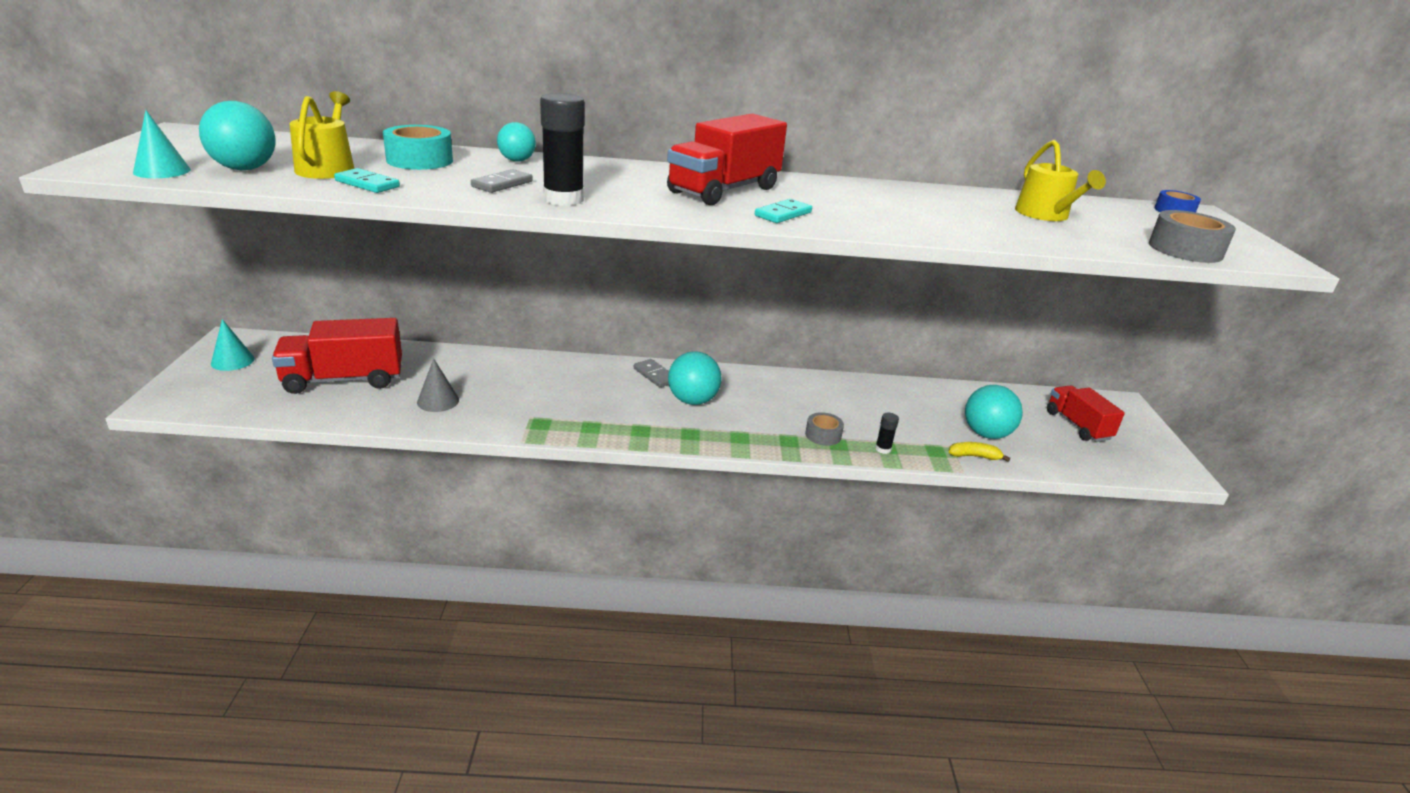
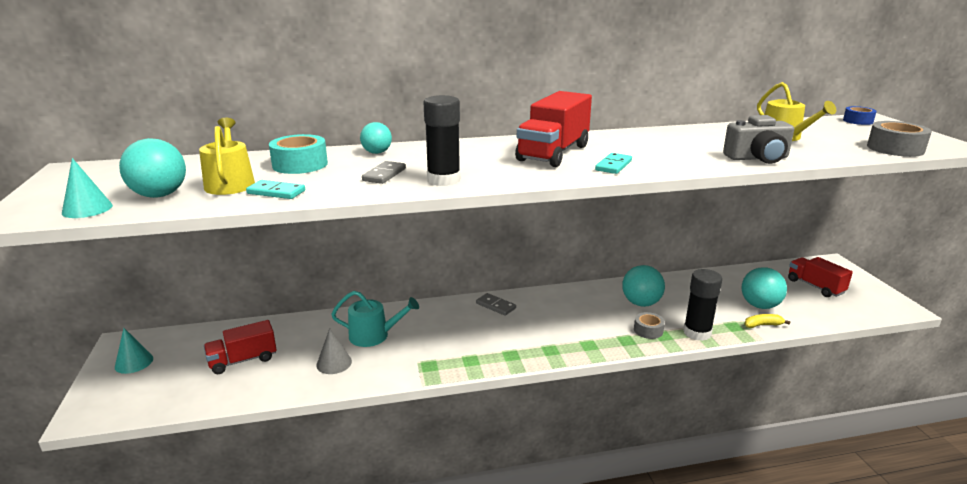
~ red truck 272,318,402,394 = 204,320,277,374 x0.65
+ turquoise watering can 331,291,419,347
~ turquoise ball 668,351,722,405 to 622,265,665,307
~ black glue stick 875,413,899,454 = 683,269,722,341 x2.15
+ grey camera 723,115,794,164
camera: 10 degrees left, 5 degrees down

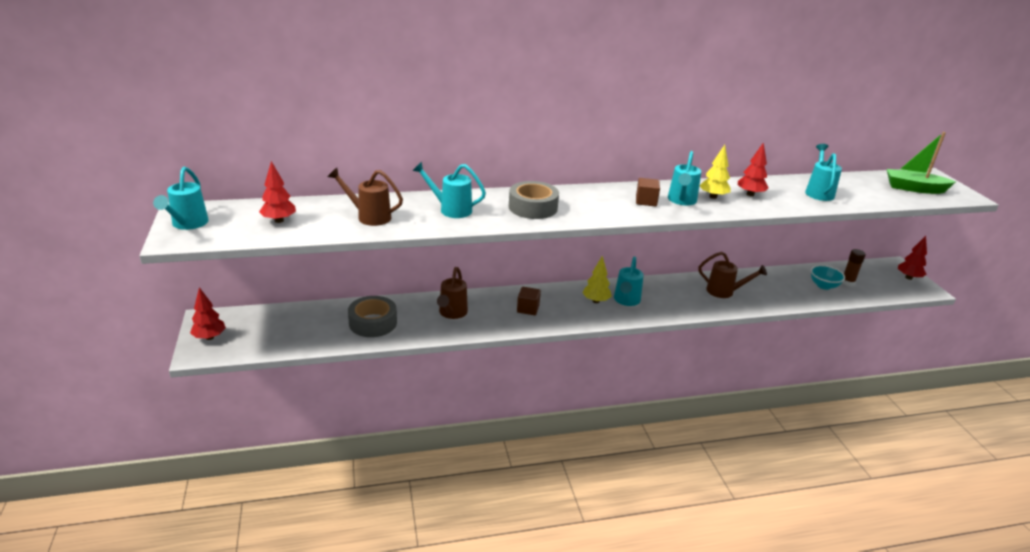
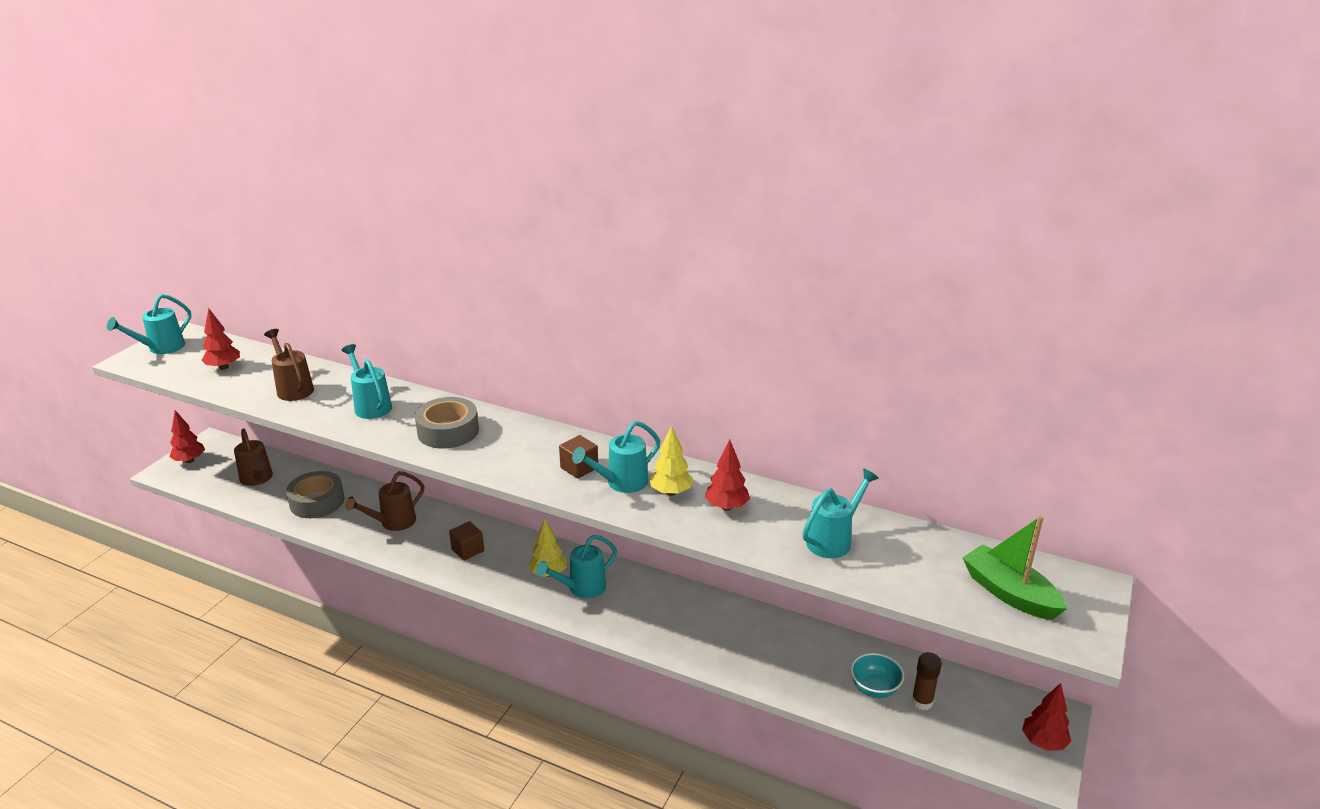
~ brown watering can 699,252,767,298 to 234,428,273,486
camera: 40 degrees right, 0 degrees up

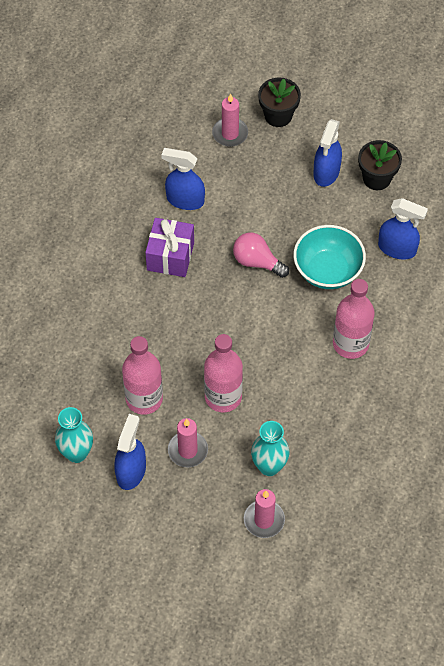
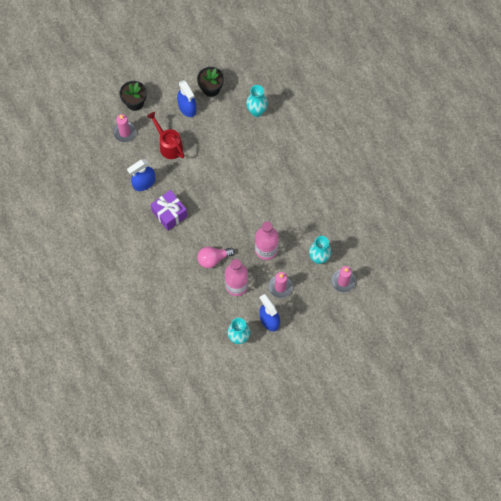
+ red watering can 147,112,184,159
~ pink light bulb 233,232,289,278 to 197,247,235,268
~ blue spray bottle 378,198,428,259 to turquoise vase 246,85,268,117
- turquoise bowl 293,225,366,289
- pink bottle 333,279,375,359
camera: 50 degrees left, 10 degrees up

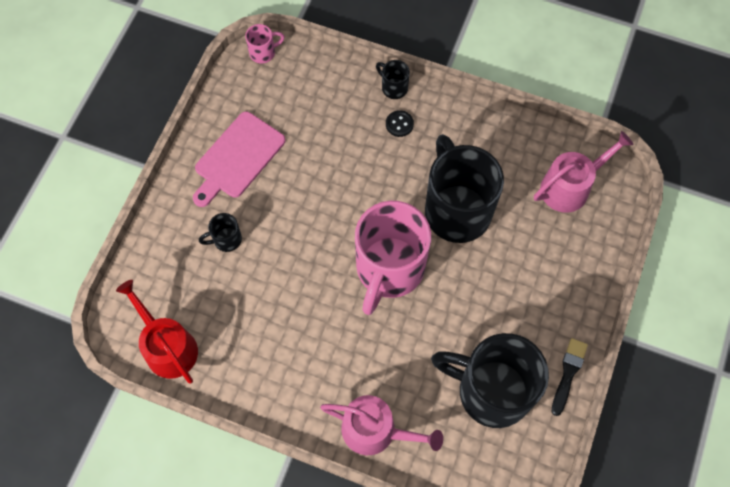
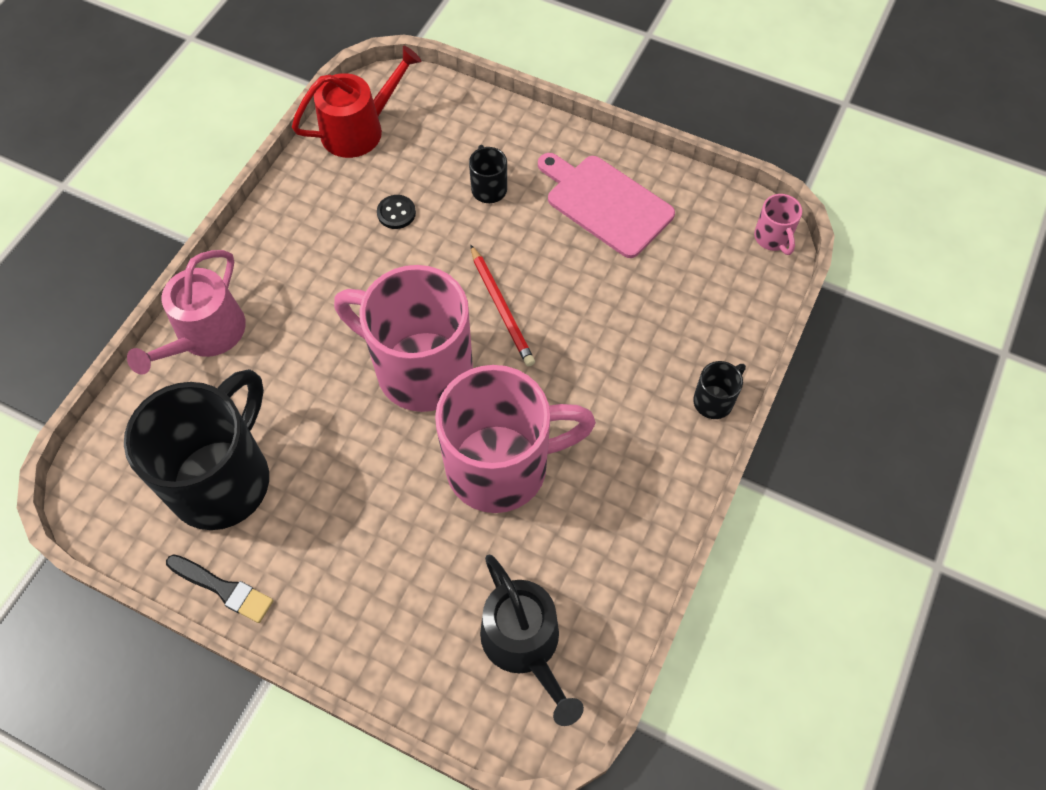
~ black button 386,110,414,137 to 377,195,416,229
~ black mug 425,134,504,243 to pink mug 435,365,596,513
+ red pencil 470,245,535,367
~ pink watering can 534,131,634,213 to black watering can 480,555,584,726
camera: 95 degrees right, 5 degrees down

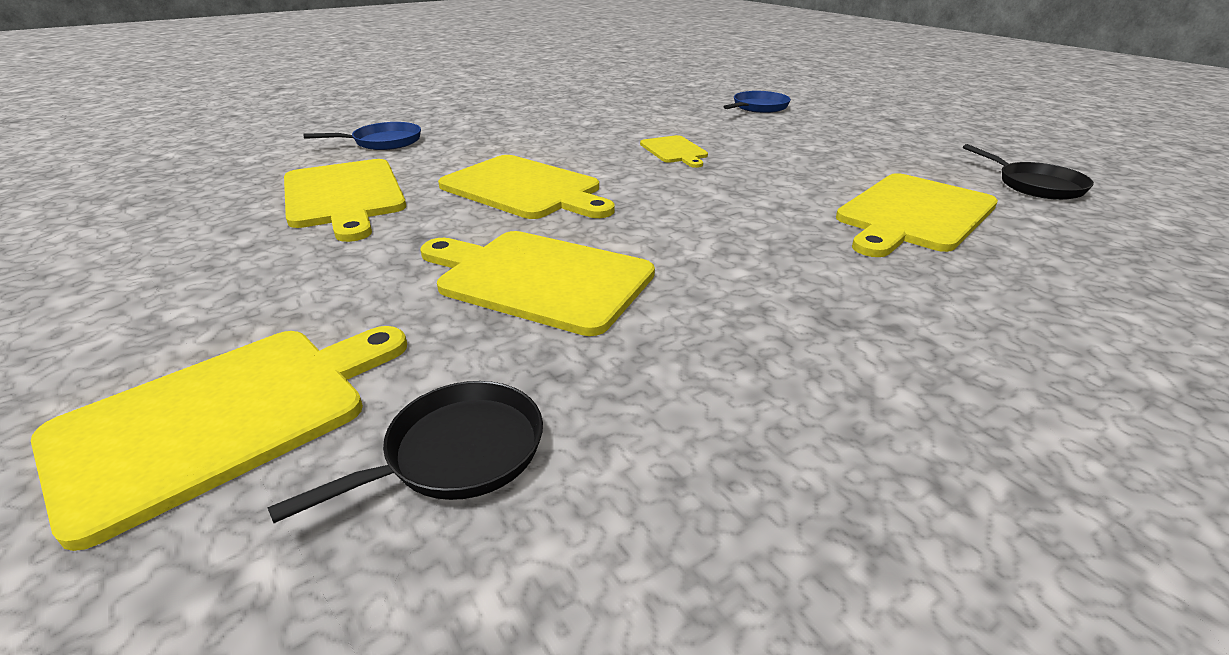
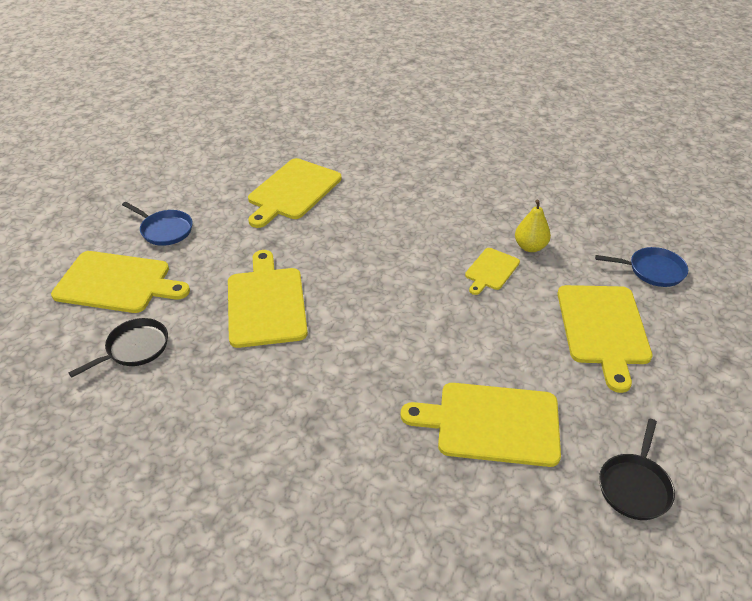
~ black pan 268,381,543,523 = 68,318,168,377 60 degrees counterclockwise
~ blue pan 303,122,421,150 to 122,202,193,246
+ yellow pear 515,200,551,252
~ yellow cutting board 438,155,615,219 to 557,285,653,393
camera: 55 degrees right, 10 degrees up

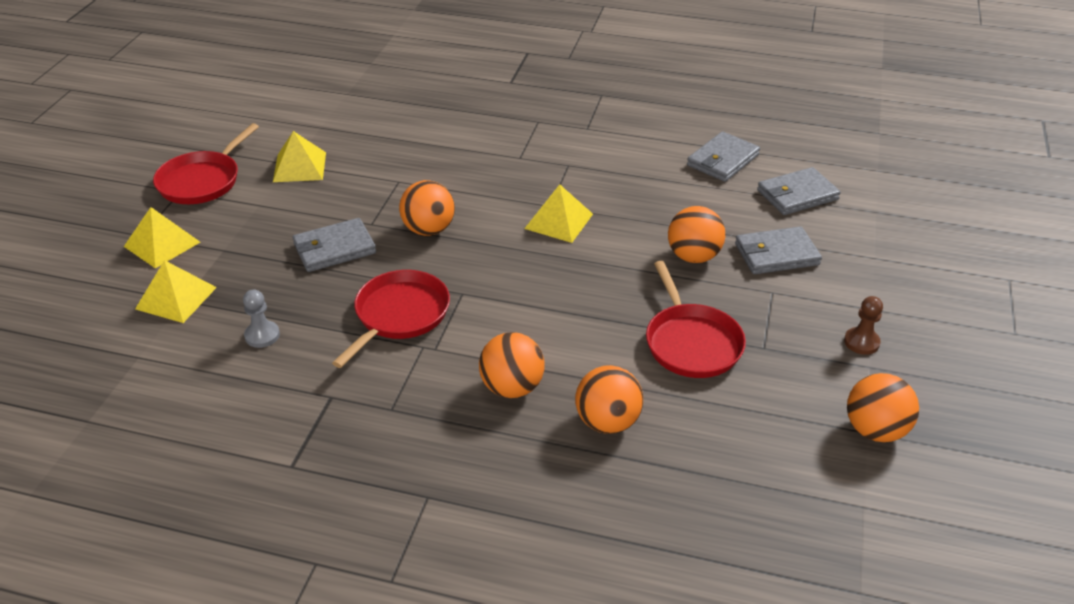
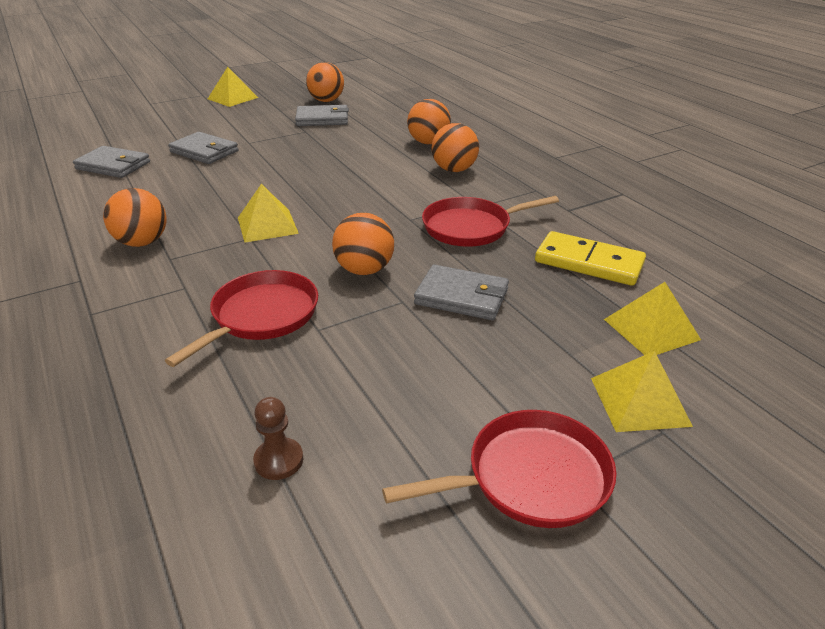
~ orange ball 668,206,725,263 to 103,188,167,247
~ red pan 646,261,746,378 to 165,270,318,367
~ yellow pyramid 273,131,326,182 to 208,67,258,107
~ brown pawn 844,296,883,355 to 253,397,303,480
~ grey wallet 687,132,760,182 to 295,105,349,126
~ grey pawn 243,290,280,348 to yellow domino 535,231,646,286
camera: 135 degrees left, 5 degrees down

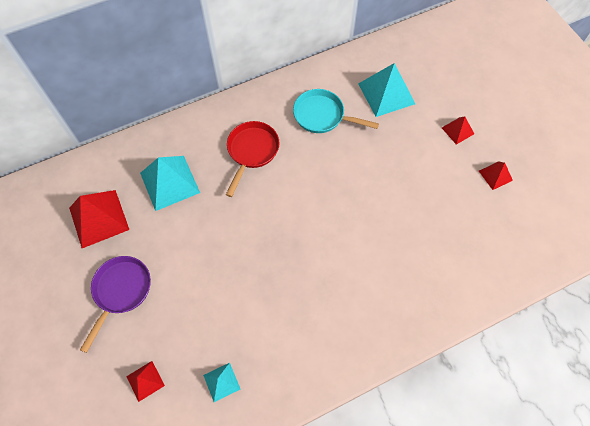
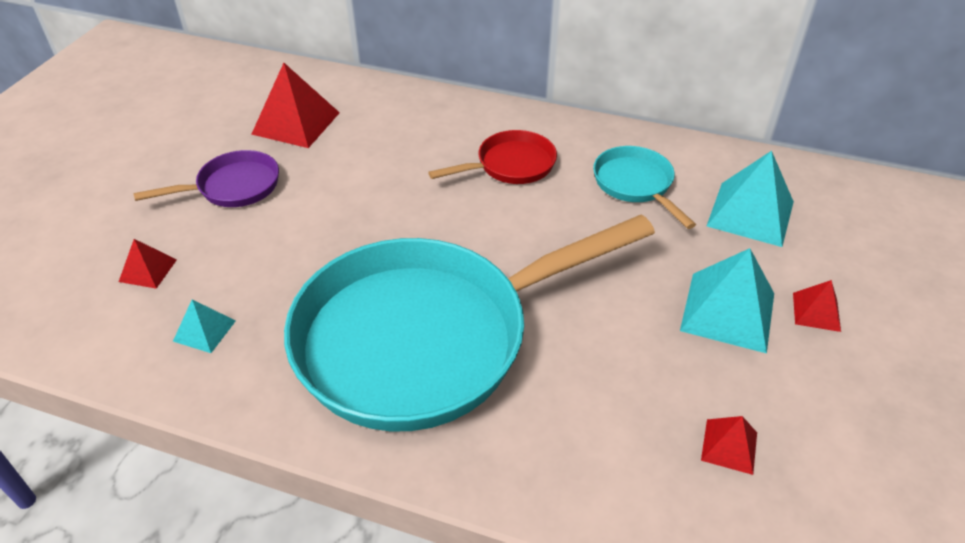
+ turquoise pan 284,215,655,432
~ turquoise pyramid 140,156,200,211 to 680,248,774,353
~ red pyramid 479,161,513,190 to 701,416,757,475
camera: 45 degrees right, 20 degrees down

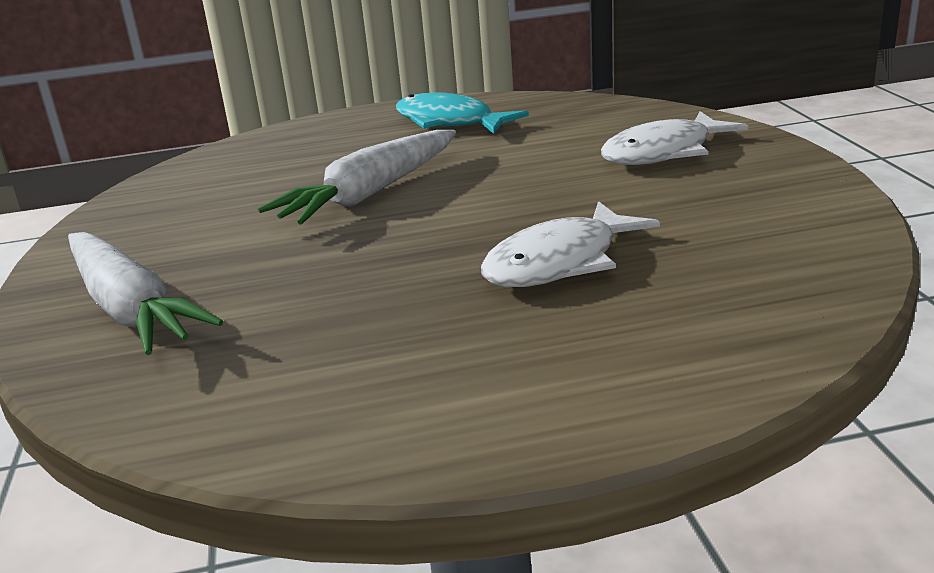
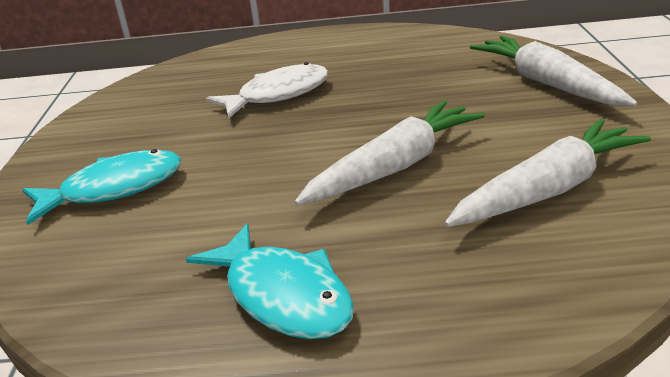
~ white fish 601,111,748,165 to turquoise fish 22,149,181,225
+ white carrot 444,119,651,227
camera: 170 degrees left, 5 degrees up

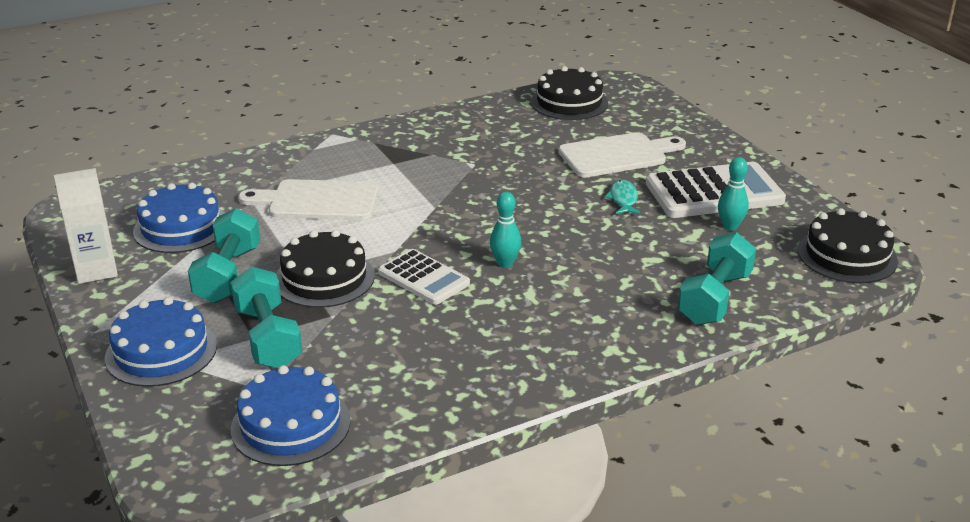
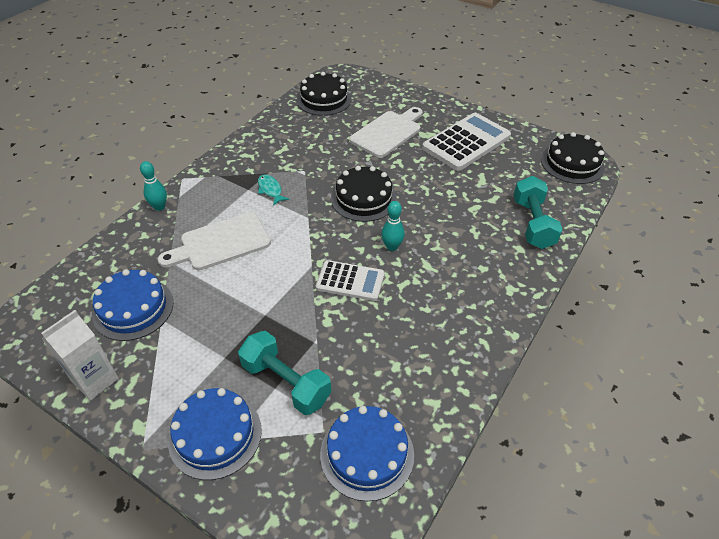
~ turquoise bowling pin 718,157,749,231 to 140,161,167,211
~ turquoise fish 605,179,641,214 to 258,174,289,205
~ black cake 276,230,375,308 to 331,166,397,222
- turquoise dumbbell 188,208,260,303
camera: 30 degrees left, 15 degrees up

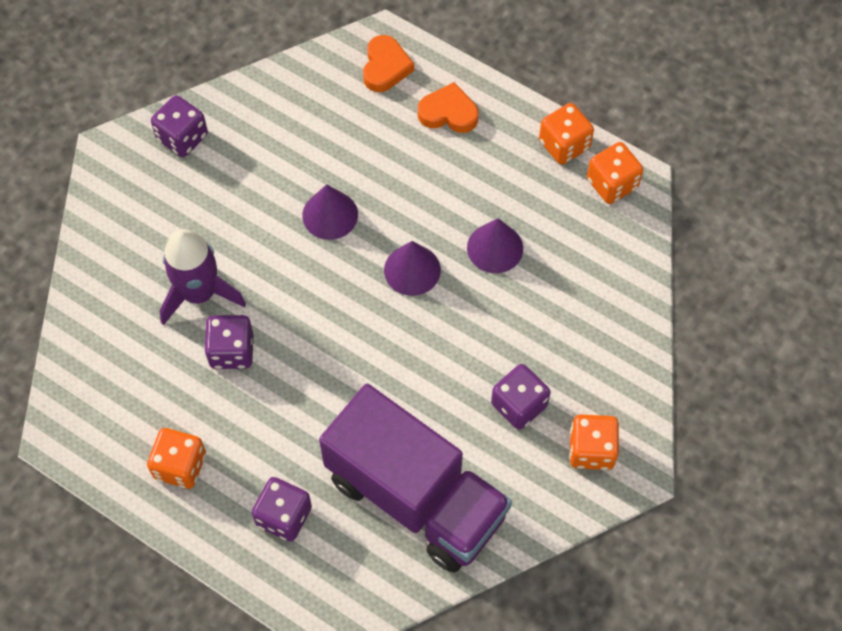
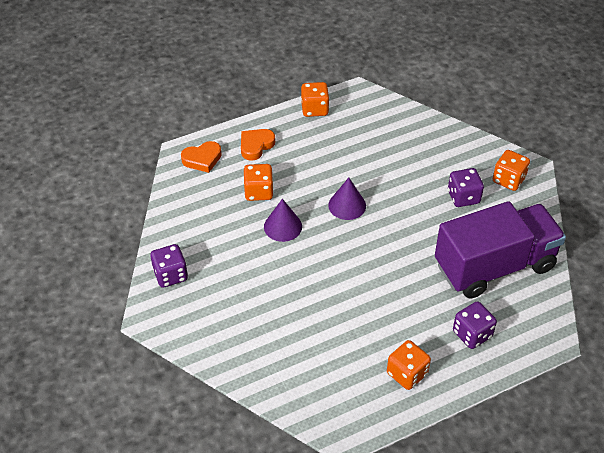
~ orange heart 363,35,414,92 = 181,141,222,173 120 degrees clockwise
~ orange dice 587,142,643,204 to 244,164,274,201
- purple rocket 159,229,246,326
- purple dice 204,315,253,369
- purple cone 467,218,523,273
camera: 60 degrees left, 15 degrees down

